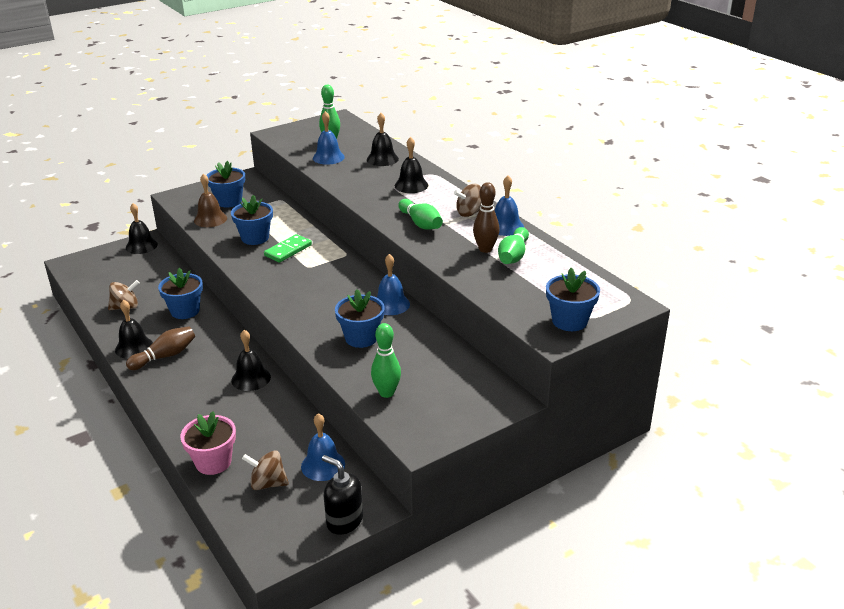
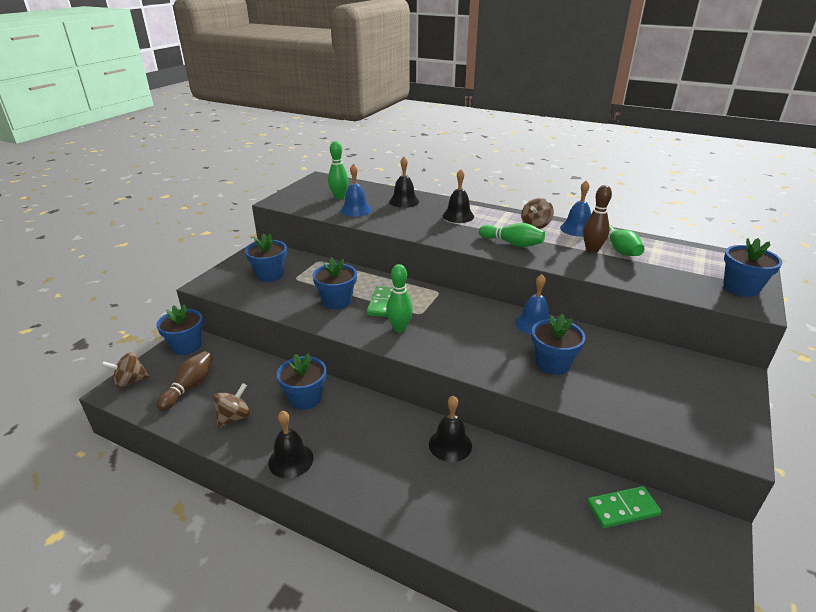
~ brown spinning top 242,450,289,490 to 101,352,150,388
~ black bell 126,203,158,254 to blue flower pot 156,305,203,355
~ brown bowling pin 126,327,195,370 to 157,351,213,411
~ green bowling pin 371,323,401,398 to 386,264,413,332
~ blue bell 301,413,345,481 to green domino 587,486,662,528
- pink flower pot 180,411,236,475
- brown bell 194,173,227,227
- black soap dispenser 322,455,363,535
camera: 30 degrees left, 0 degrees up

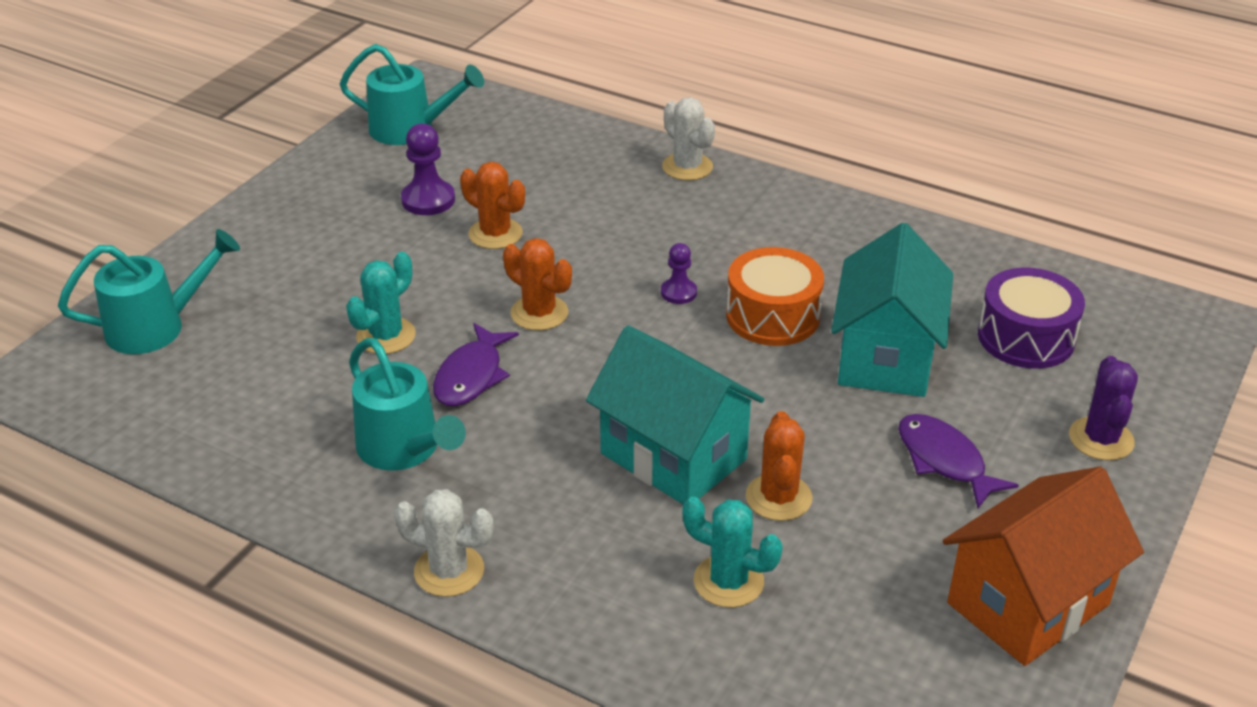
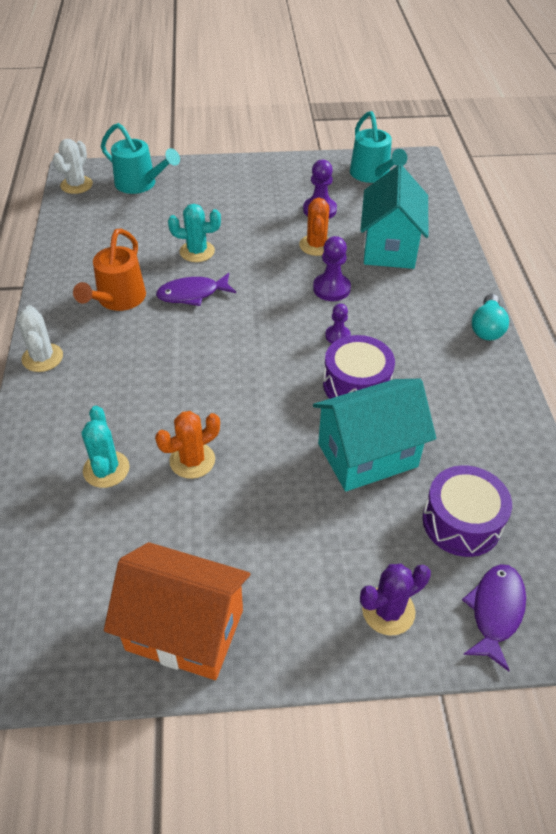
~ white cactus 662,97,715,181 to 53,139,93,194
~ turquoise watering can 349,338,466,471 to orange watering can 73,229,146,311
+ purple pawn 313,236,351,301
~ orange drum 726,247,824,346 to purple drum 323,335,395,399
~ turquoise house 586,325,764,505 to 360,165,429,269
~ purple fish 898,414,1019,508 to 462,564,526,671
+ turquoise light bulb 472,294,509,340
- orange cactus 503,238,572,331
camera: 55 degrees right, 10 degrees up

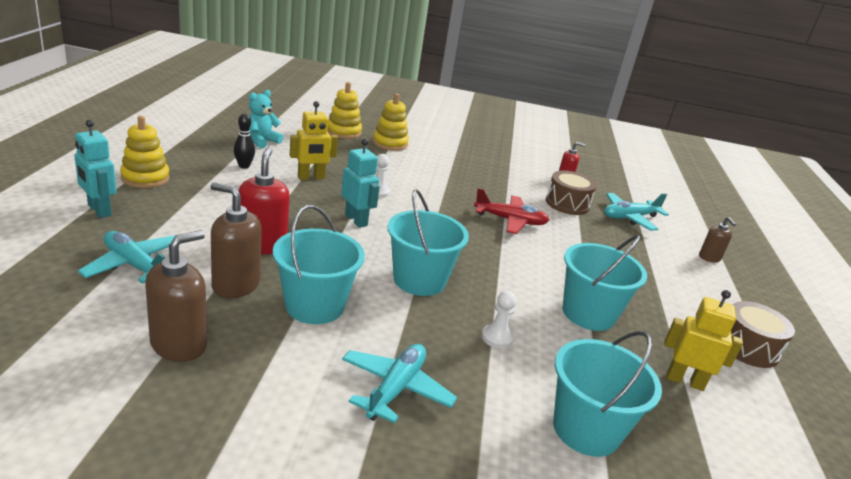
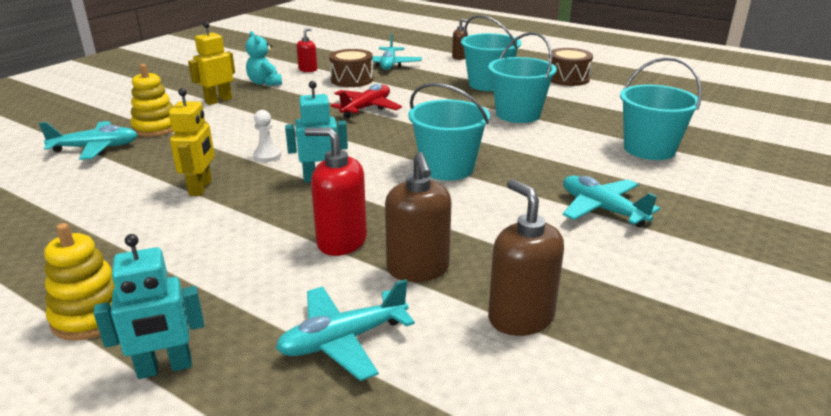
~ yellow stacking toy 327,82,362,139 to turquoise plane 39,121,138,160
~ yellow robot 664,290,743,391 to 188,22,235,105
~ turquoise teddy bear 249,90,283,149 to 246,31,282,86
~ brown soap dispenser 211,182,262,298 = 385,152,452,282 60 degrees counterclockwise
~ turquoise bucket 273,205,365,324 to 461,15,521,91
- black bowling pin 234,114,255,169
- white pawn 482,291,517,348
camera: 60 degrees left, 0 degrees up

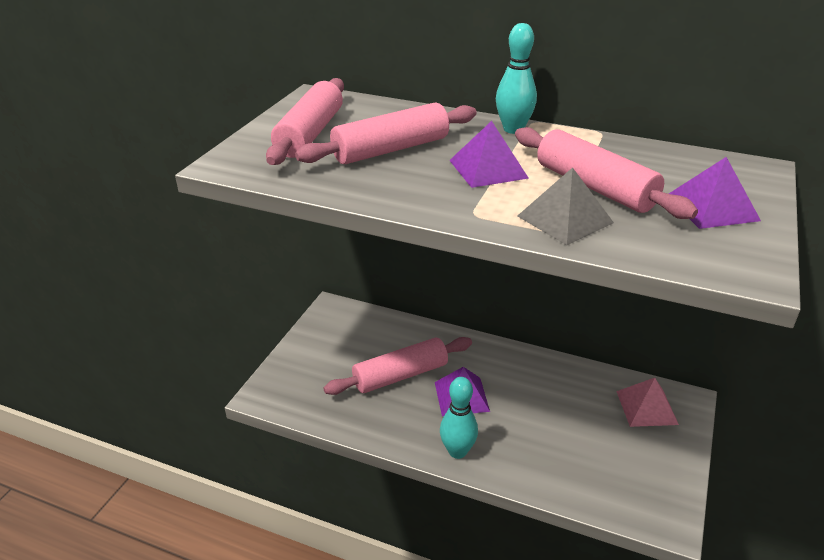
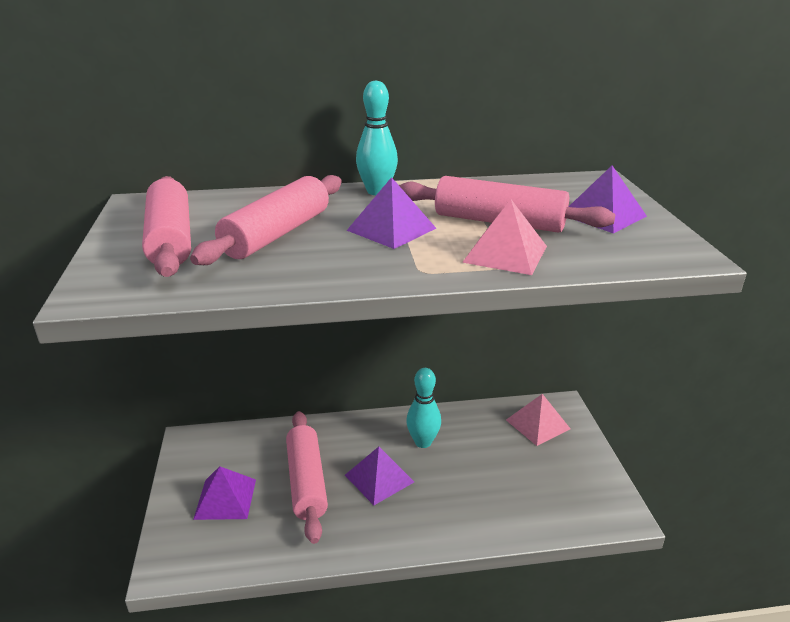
+ purple pyramid 193,466,256,520
~ pink rolling pin 323,337,472,395 = 286,411,328,544 45 degrees counterclockwise
~ turquoise bowling pin 440,377,478,459 to 406,368,441,448
~ grey pyramid 518,167,614,245 to pink pyramid 462,199,547,275
camera: 30 degrees left, 5 degrees down

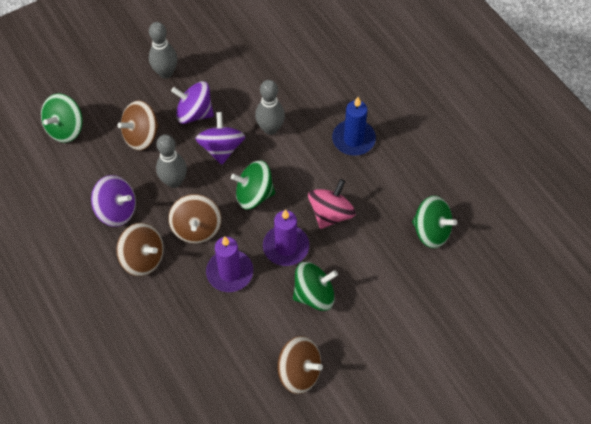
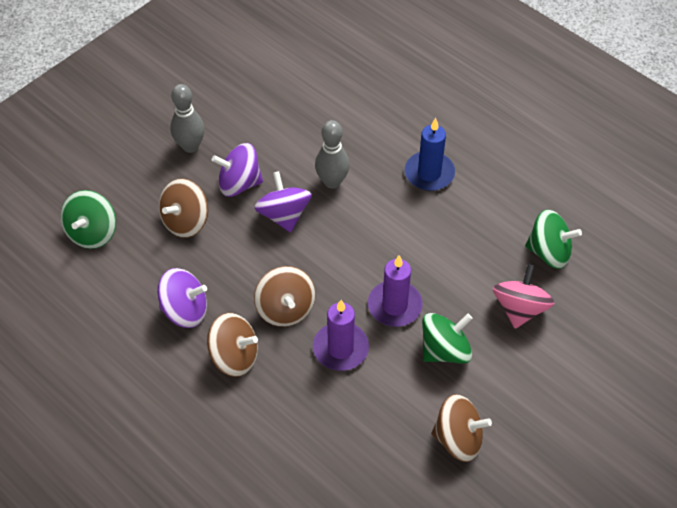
~ pink spinning top 308,179,356,229 to 493,264,555,329
- grey bowling pin 156,134,187,188
- green spinning top 231,160,275,209
camera: 15 degrees left, 5 degrees down

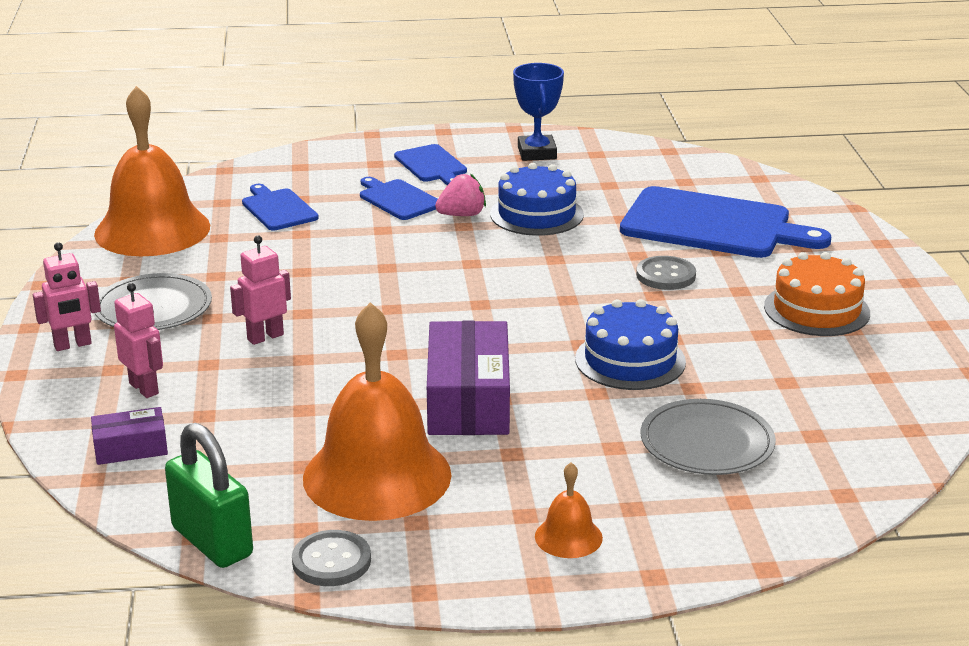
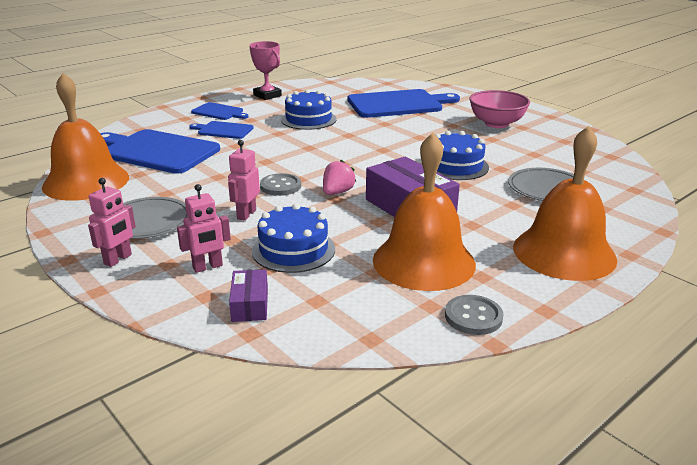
~ blue cutting board 242,184,319,230 = 100,129,220,174 x1.95
~ pink robot 114,283,163,398 = 177,184,231,273 135 degrees clockwise
~ purple box 91,407,168,465 = 229,269,268,322 45 degrees counterclockwise
~ blue trophy 513,63,564,161 to pink trophy 249,41,282,100
+ blue cake 252,204,335,273
~ grey button 636,256,696,290 to 260,173,301,196
~ pink strawberry 435,174,486,216 to 323,160,356,195
~ orange cake 764,252,870,336 to pink bowl 469,90,530,128
~ orange bell 535,462,603,558 = 513,126,617,281 x2.31
- green padlock 165,423,253,568
camera: 35 degrees left, 0 degrees up

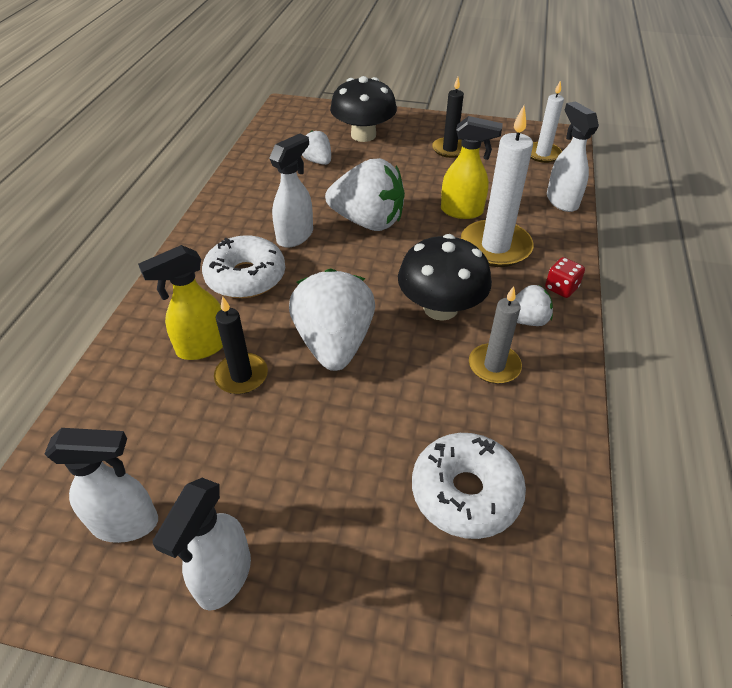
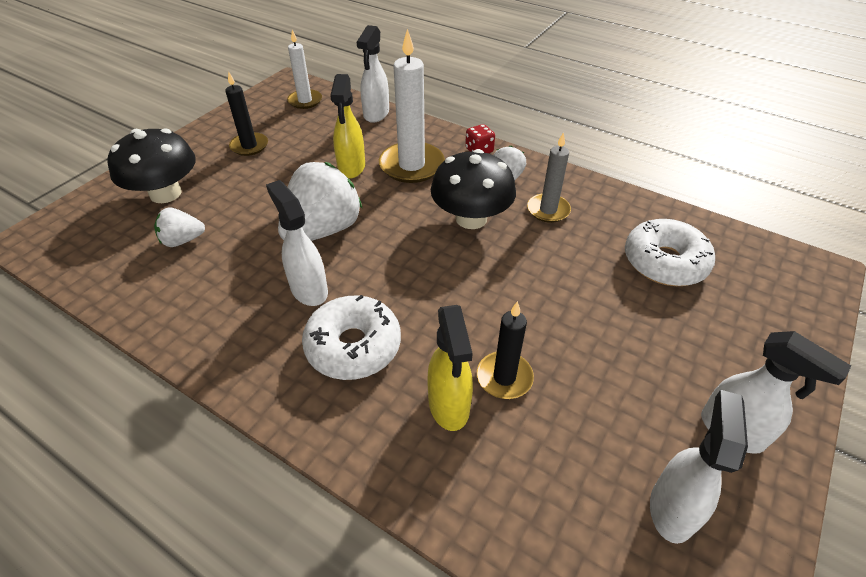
~ yellow spray bottle 441,116,503,219 = 330,74,365,179 150 degrees clockwise
~ white spray bottle 547,101,599,212 = 357,25,389,123 75 degrees counterclockwise
- white strawberry 289,268,375,371
camera: 70 degrees left, 0 degrees up

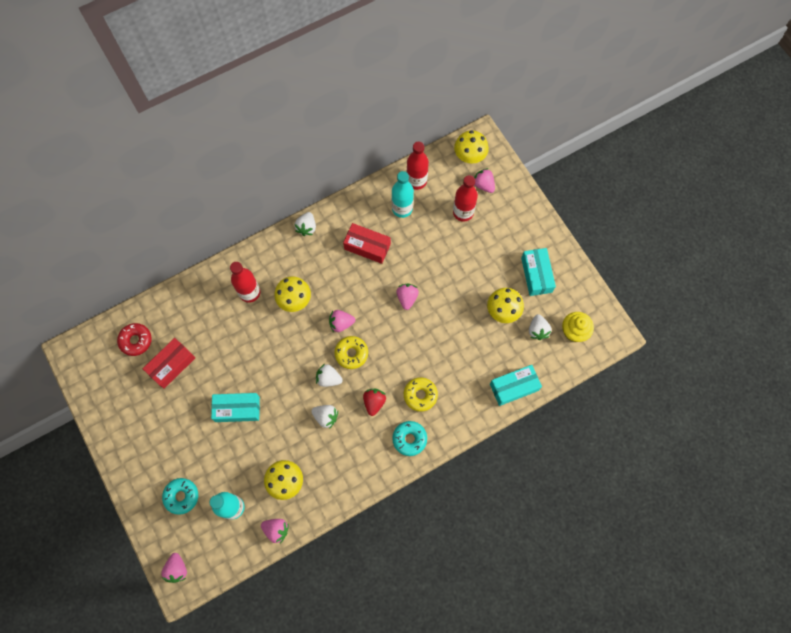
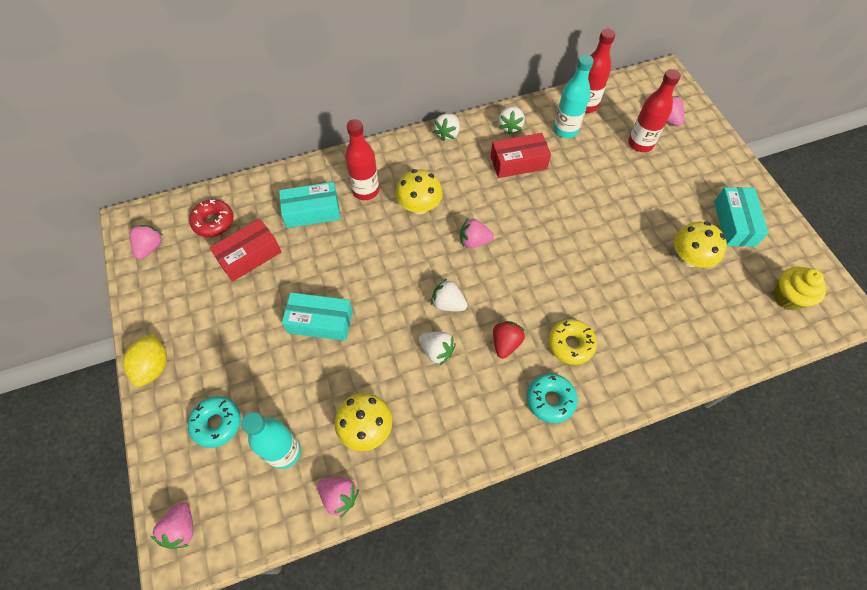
+ yellow lemon 123,333,167,387
~ pink strawberry 396,284,419,310 to 130,225,164,259
~ turquoise box 490,365,542,406 to 279,182,341,228
~ red box 343,223,391,264 = 491,133,551,178 45 degrees counterclockwise
~ white strawberry 529,314,551,340 to 498,106,525,134
- yellow donut 335,336,368,369
- yellow mushroom 454,130,489,164
camera: 10 degrees right, 10 degrees down

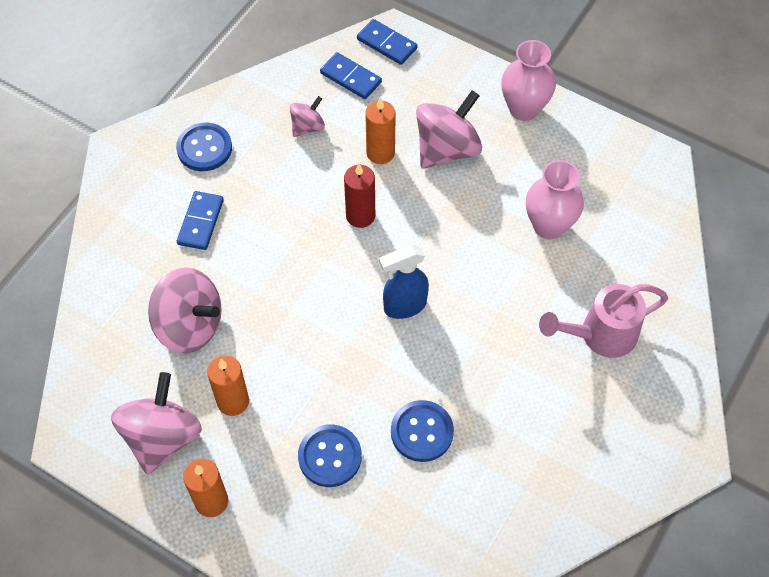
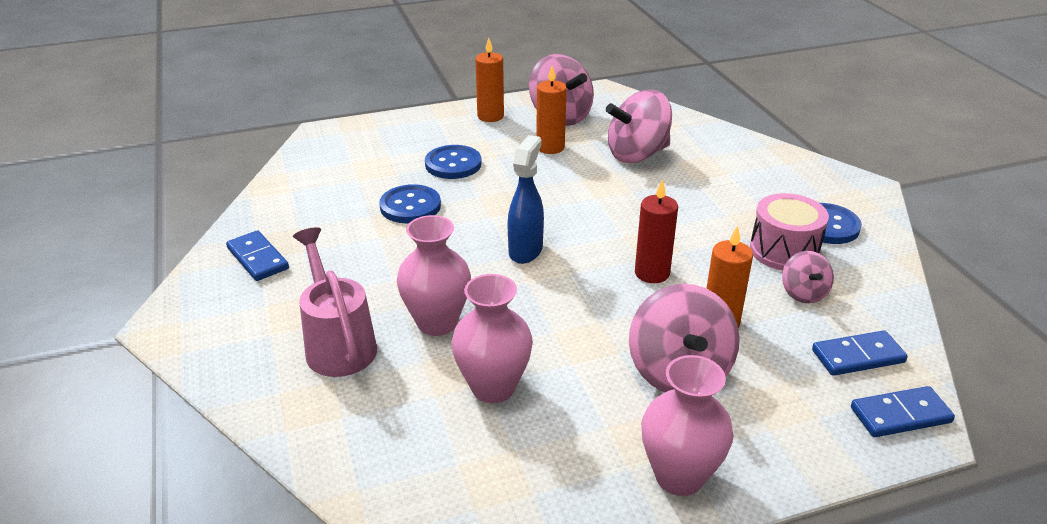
~ blue domino 177,191,224,250 to 226,230,289,281
~ pink watering can 539,284,668,358 = 293,227,377,377 45 degrees counterclockwise
+ pink vase 397,215,471,336
+ pink drum 750,193,829,270
camera: 130 degrees right, 25 degrees down

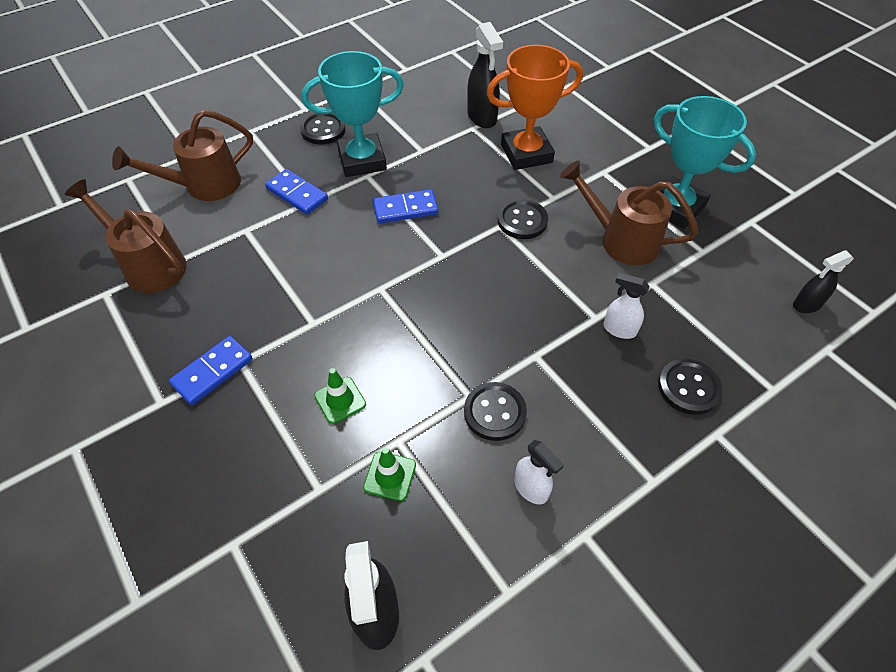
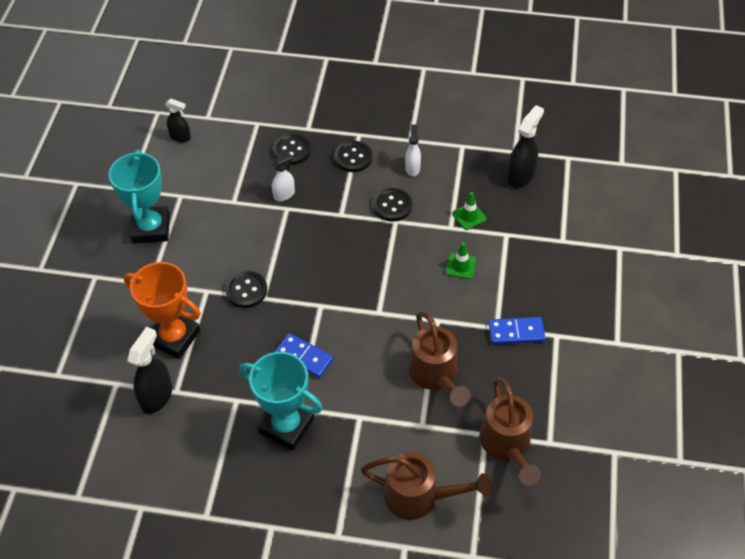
~ white spray bottle 603,273,650,339 = 272,153,295,201 105 degrees counterclockwise
~ black button 300,113,346,144 to 334,141,372,172
~ brown watering can 560,160,698,265 to 409,311,470,407
- blue domino 265,169,328,215
camera: 135 degrees left, 0 degrees up

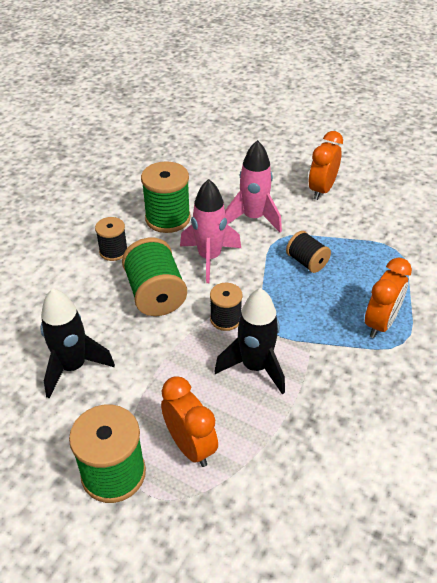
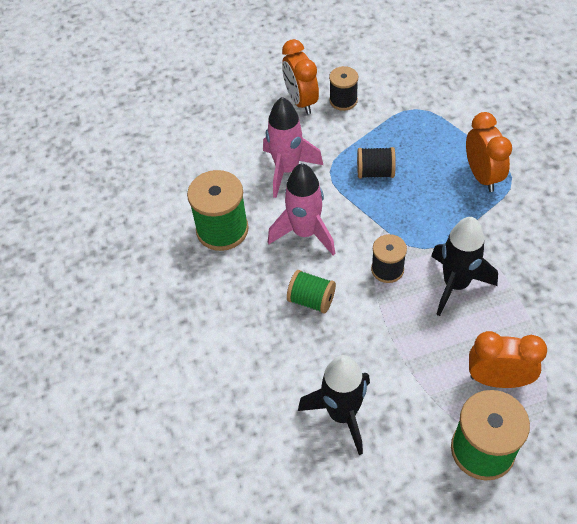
~ green spool 122,238,187,316 = 287,270,336,313 x0.60
~ black spool 95,217,128,261 to 329,66,358,111
camera: 45 degrees left, 10 degrees up

